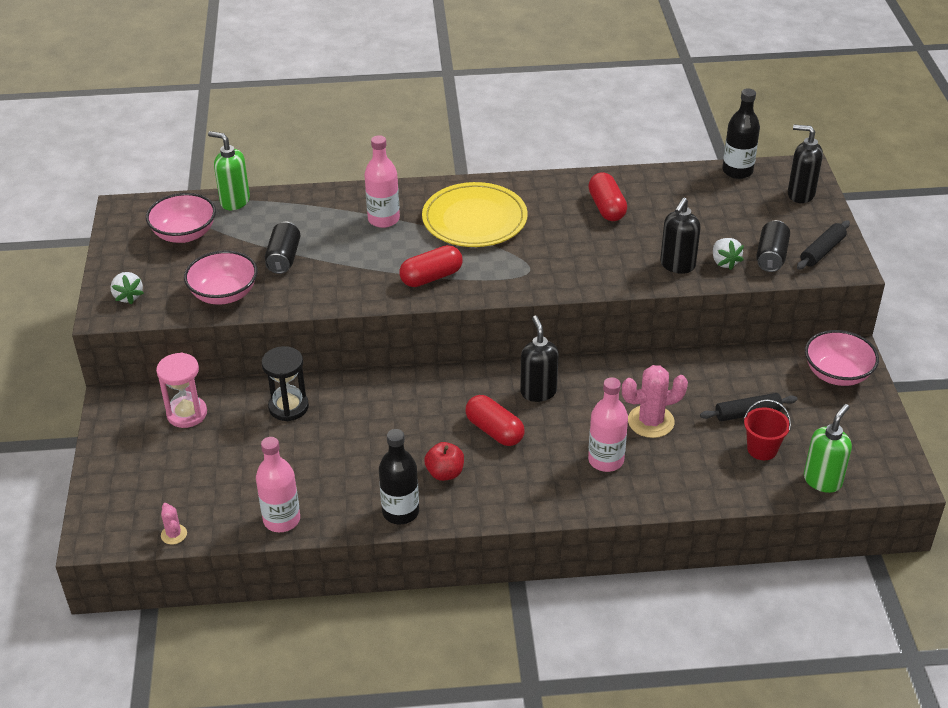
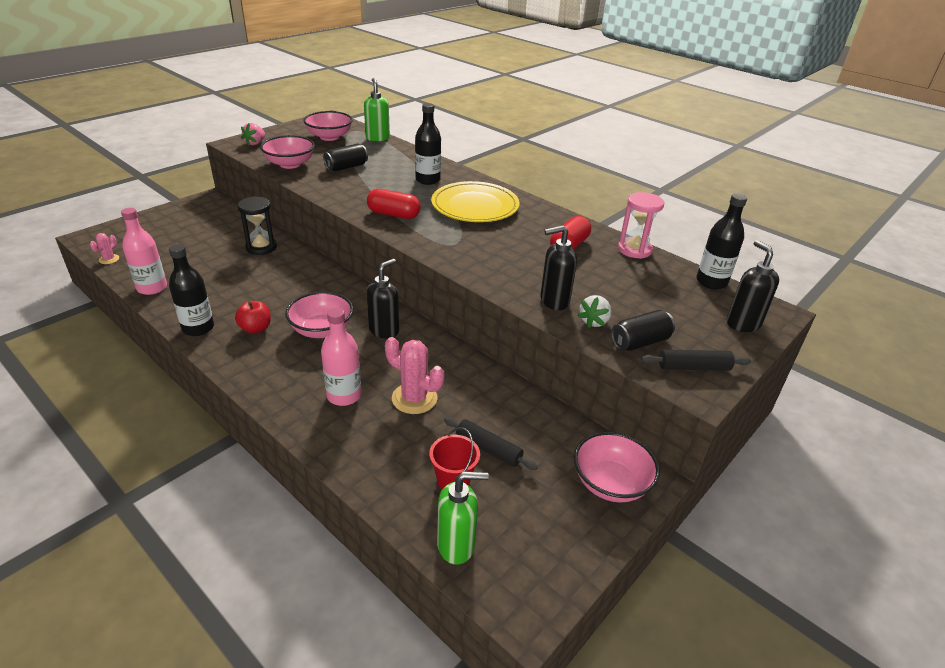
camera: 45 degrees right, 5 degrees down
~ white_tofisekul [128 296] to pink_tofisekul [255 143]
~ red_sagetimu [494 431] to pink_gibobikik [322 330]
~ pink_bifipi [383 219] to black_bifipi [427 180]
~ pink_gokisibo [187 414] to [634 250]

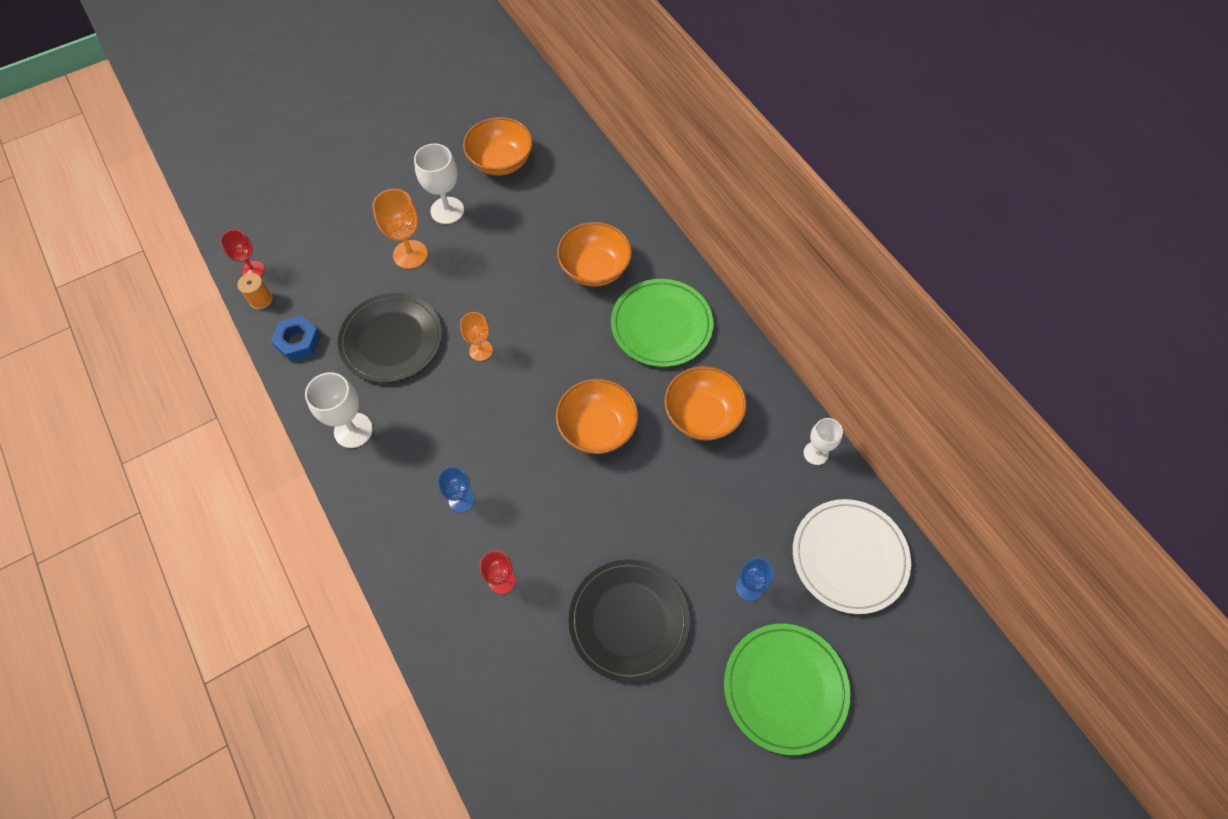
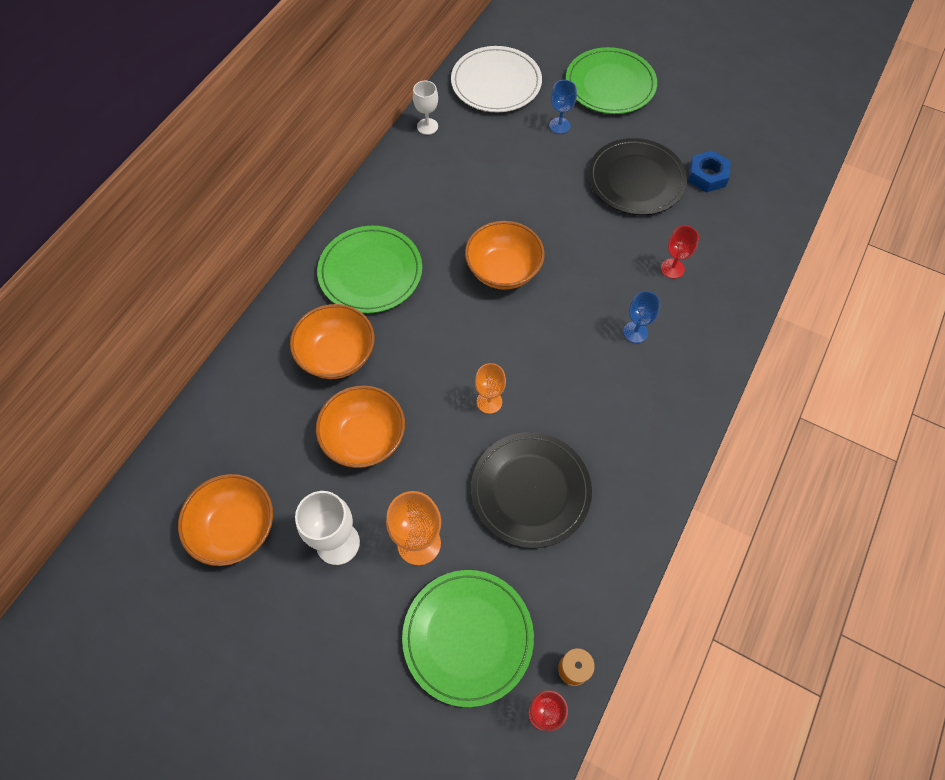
camera: 120 degrees left, 0 degrees up
~ orange_gibobikik [702 415] to [364 438]
+ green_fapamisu [468 637]
~ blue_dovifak [298 342] to [707 176]
- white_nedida [353 430]

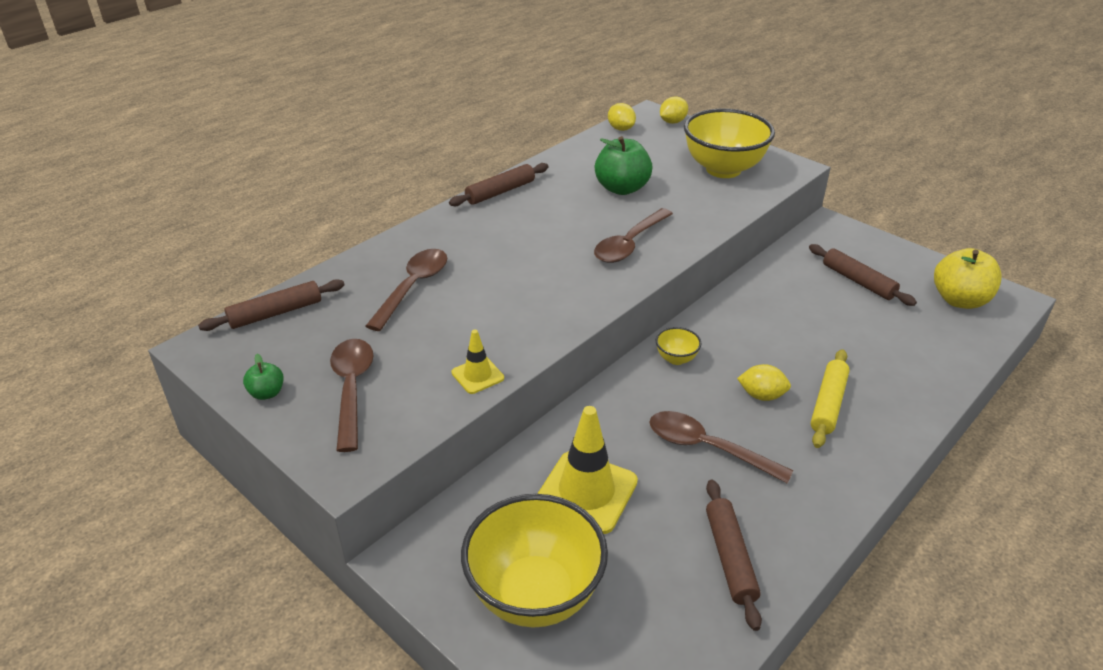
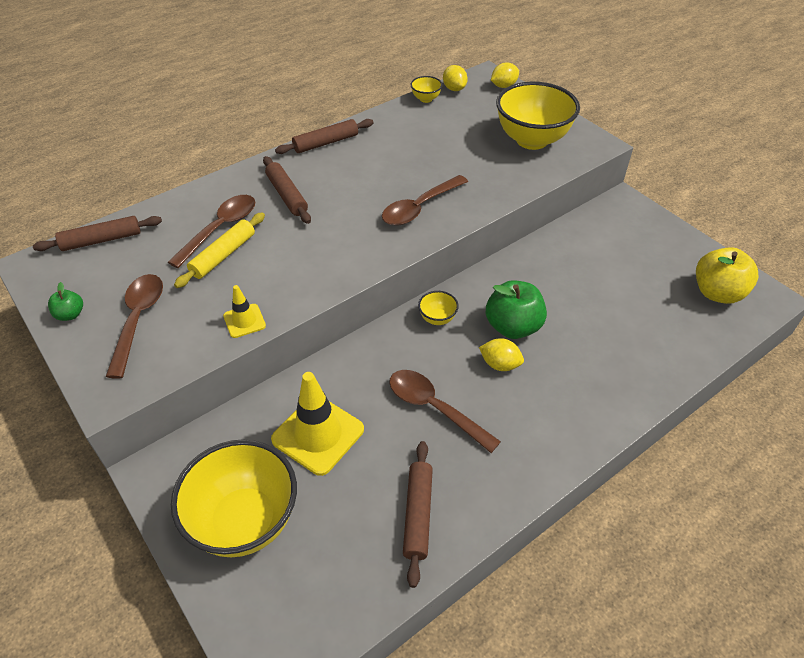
camera: 10 degrees right, 10 degrees up
~ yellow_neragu [828 404] to [223 255]
~ brown_neragu [858 281] to [287 195]
+ yellow_gibobikik [426 99]
~ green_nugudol [622 188] to [513 327]

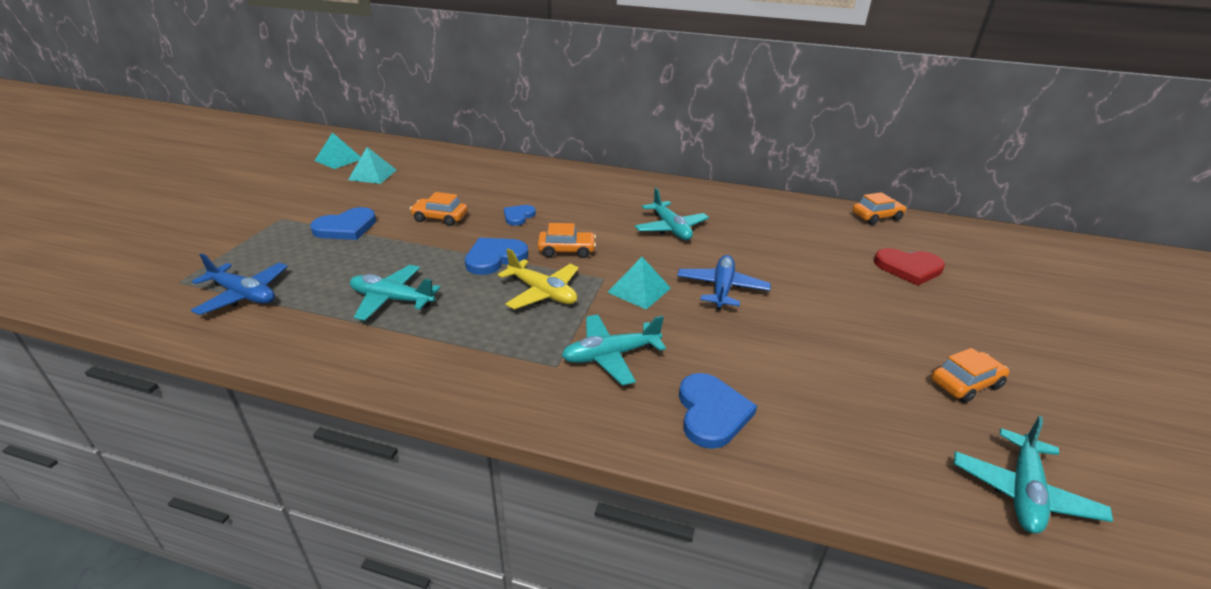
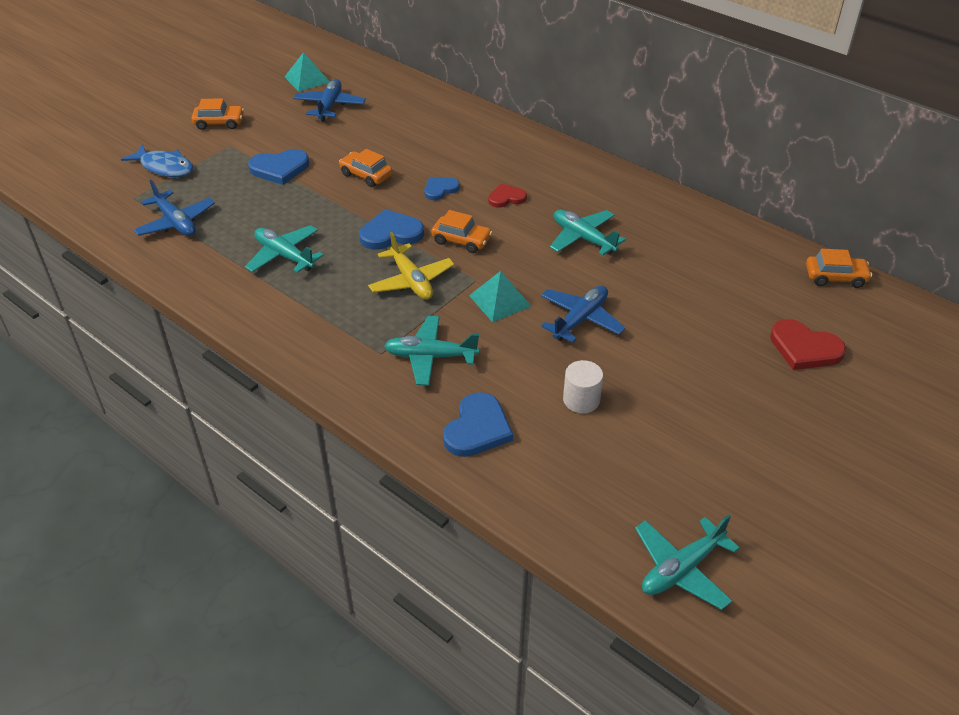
camera: 25 degrees right, 10 degrees up
+ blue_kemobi [164 167]
~ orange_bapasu [965 384] to [219 123]
~ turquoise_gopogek [372 175] to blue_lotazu [330 106]
+ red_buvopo [506 198]
~ turquoise_lotazu [670 228] = [583 238] 135 degrees clockwise
+ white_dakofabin [581 400]

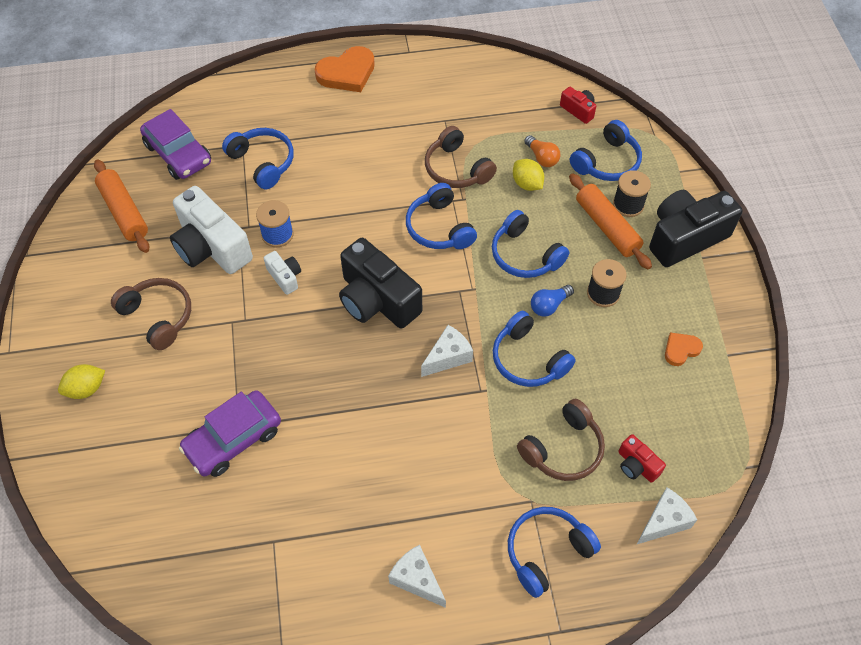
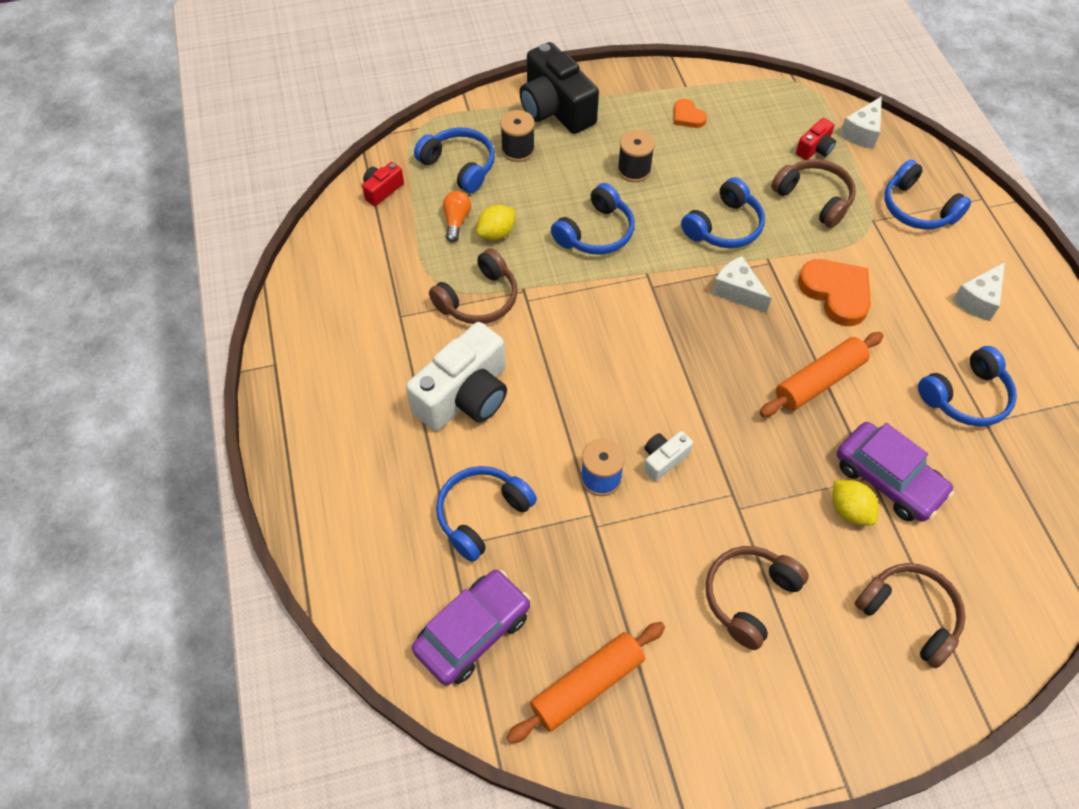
camera: 95 degrees left, 0 degrees up
~ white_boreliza [211 247] to [465 396]
~ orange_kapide [542 158] = [456 221] 45 degrees counterclockwise
~ orange_neragu [607 227] to [819 381]
~ orange_buvopo [347 73] to [836 293]
~ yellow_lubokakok [86 389] to [849 510]
~ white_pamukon [664 521] = [862 133] 105 degrees counterclockwise
+ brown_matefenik [909 615]
~ blue_matefenik [439 228] to [966 397]
- black_boreliza [377 300]
- blue_kapide [549 305]

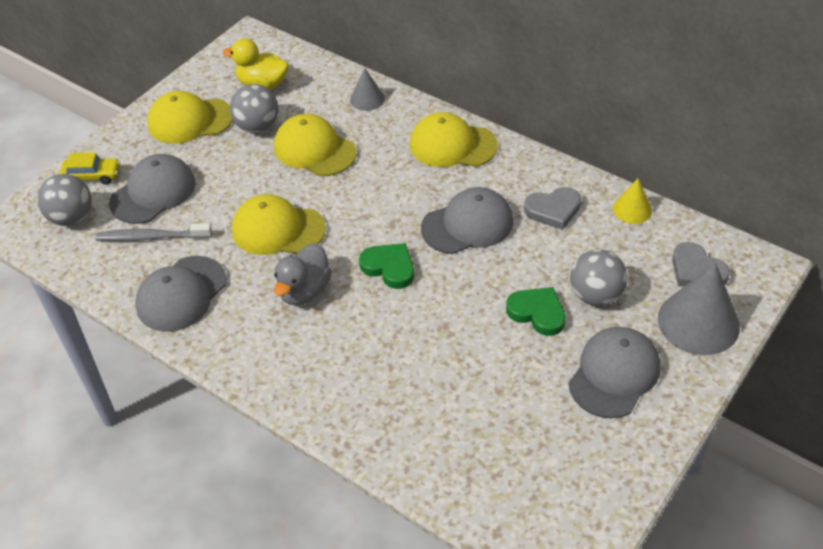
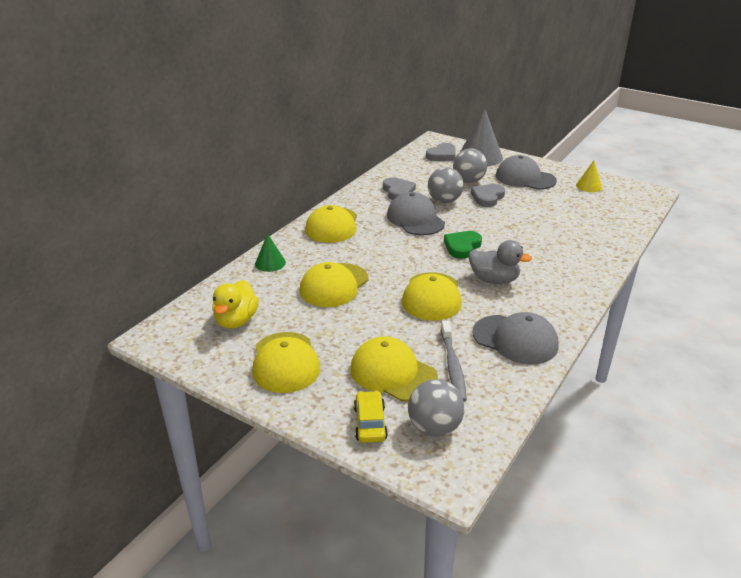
camera: 95 degrees left, 15 degrees down
~ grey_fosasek [367 99] to green_fosasek [270 263]
~ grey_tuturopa [153 192] to yellow_tuturopa [393 373]
~ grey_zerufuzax [257 126] to [444 201]
~ green_buvopo [537 313] to grey_buvopo [487 197]
~ yellow_fosasek [632 209] to [589 186]

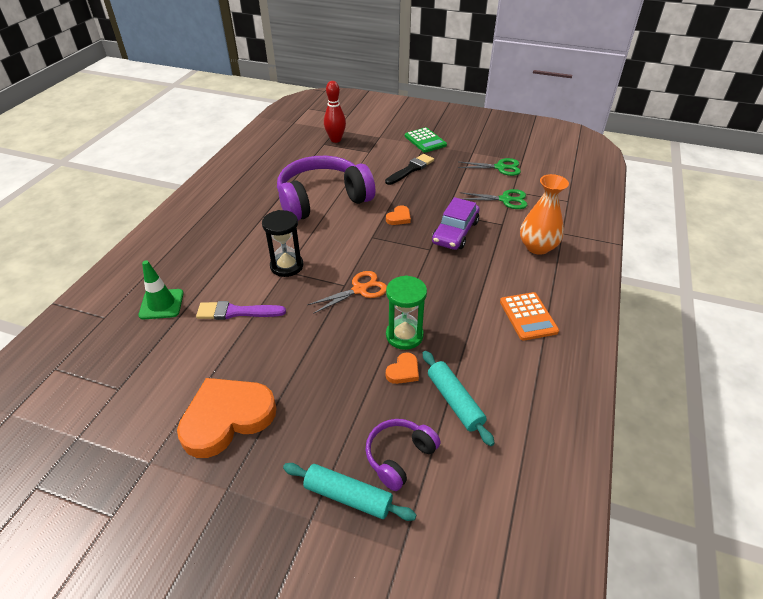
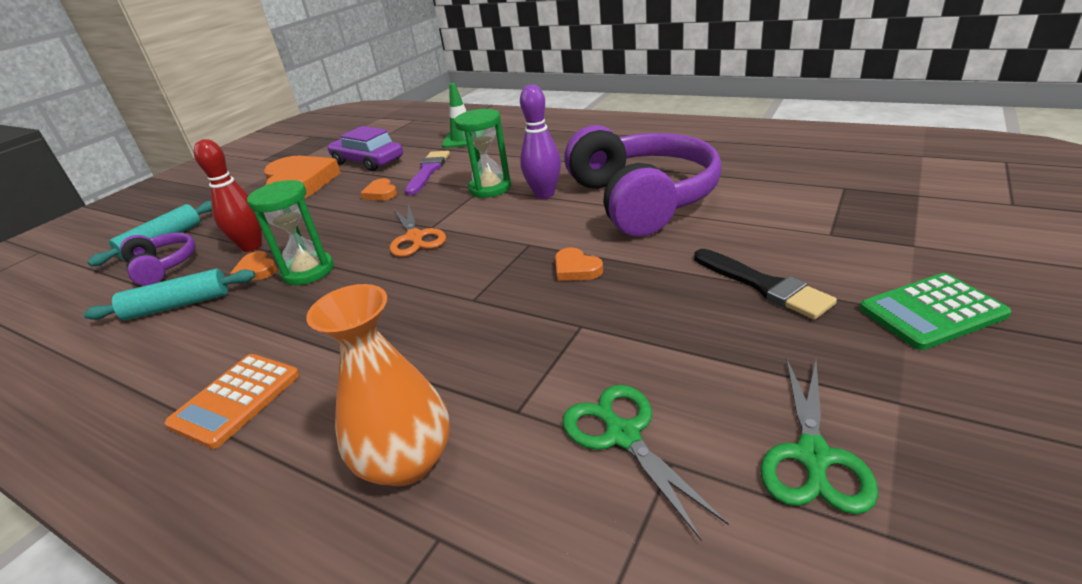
camera: 105 degrees right, 10 degrees down
~ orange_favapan [528 316] = [236 400] 60 degrees counterclockwise
~ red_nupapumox [335 140] to [251 246]
~ purple_bapasu [455 232] to [368 161]
+ orange_buvopo [381 193]
~ black_gokisibo [286 266] to green_gokisibo [490 188]
+ purple_nupapumox [544 194]
~ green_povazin [505 200] = [623 435] 135 degrees clockwise

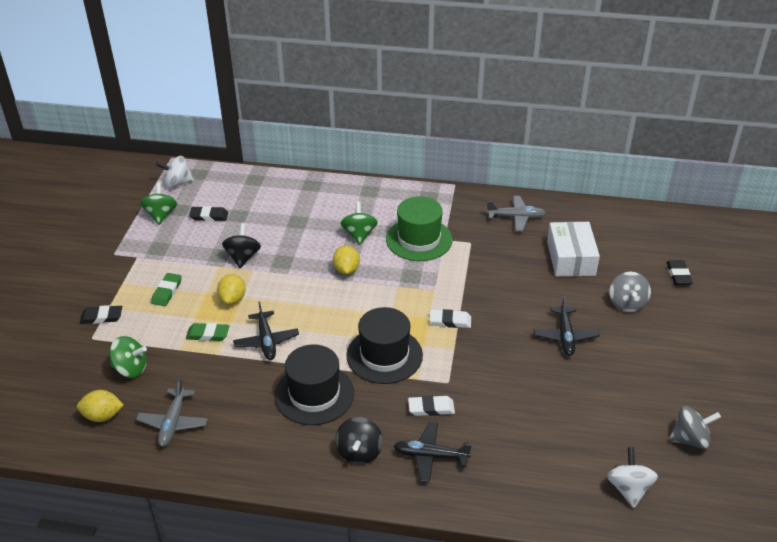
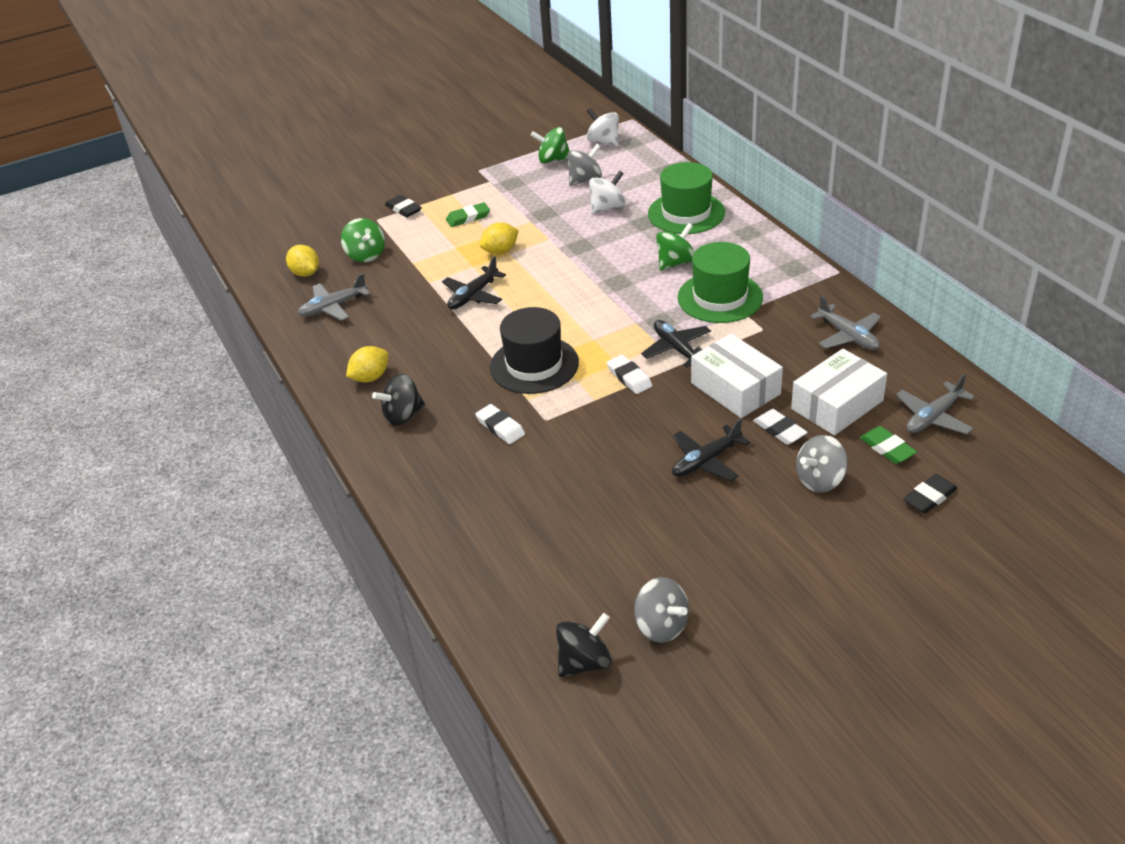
camera: 55 degrees right, 0 degrees up
~ yellow_lubokakok [346 270] to [370 377]
~ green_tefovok [161 215] = [553 160] 135 degrees counterclockwise
~ black_tefovok [243 257] to [584 662]
~ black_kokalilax [209 216] to grey_tefovok [585 180]
~ white_tefovok [628 489] to [607 207]
~ black_lotazu [430 456] to [677 349]
+ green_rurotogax [686 213]
+ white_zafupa [735 388]
+ white_kokalilax [779 430]
~ green_kokalilax [208 334] to [887 448]
+ grey_lotazu [933 417]
- black_rurotogax [314 394]

